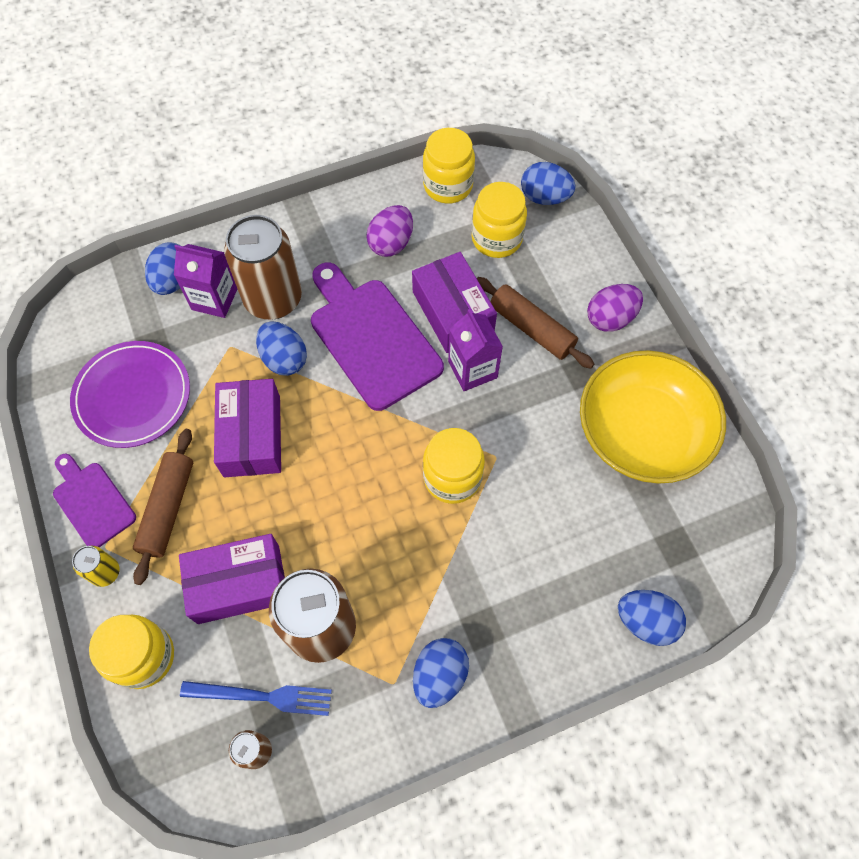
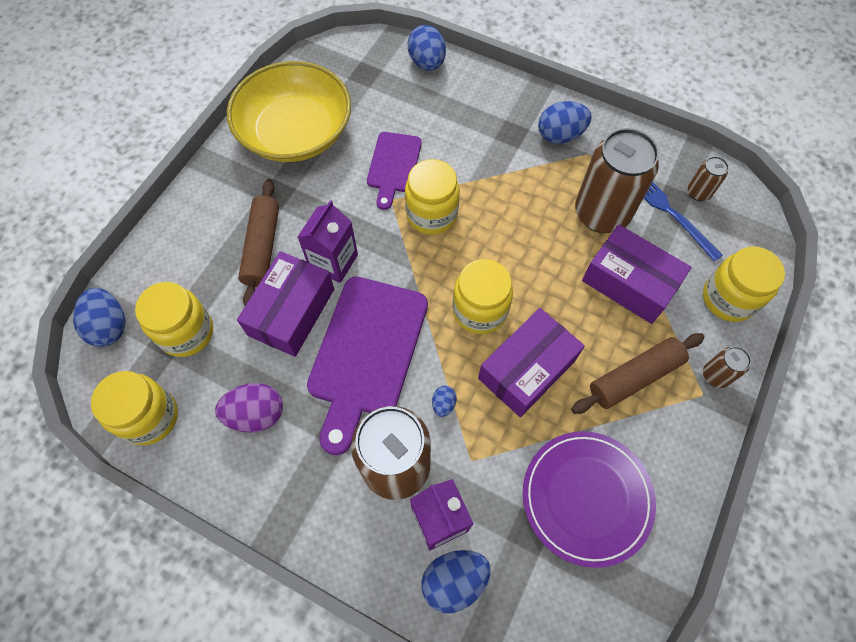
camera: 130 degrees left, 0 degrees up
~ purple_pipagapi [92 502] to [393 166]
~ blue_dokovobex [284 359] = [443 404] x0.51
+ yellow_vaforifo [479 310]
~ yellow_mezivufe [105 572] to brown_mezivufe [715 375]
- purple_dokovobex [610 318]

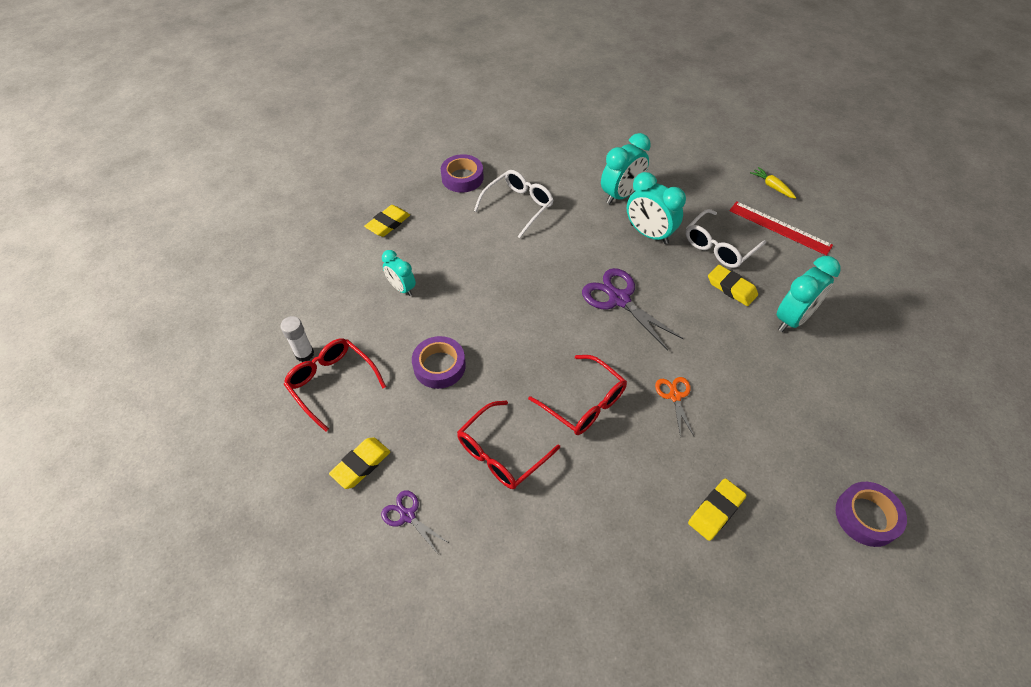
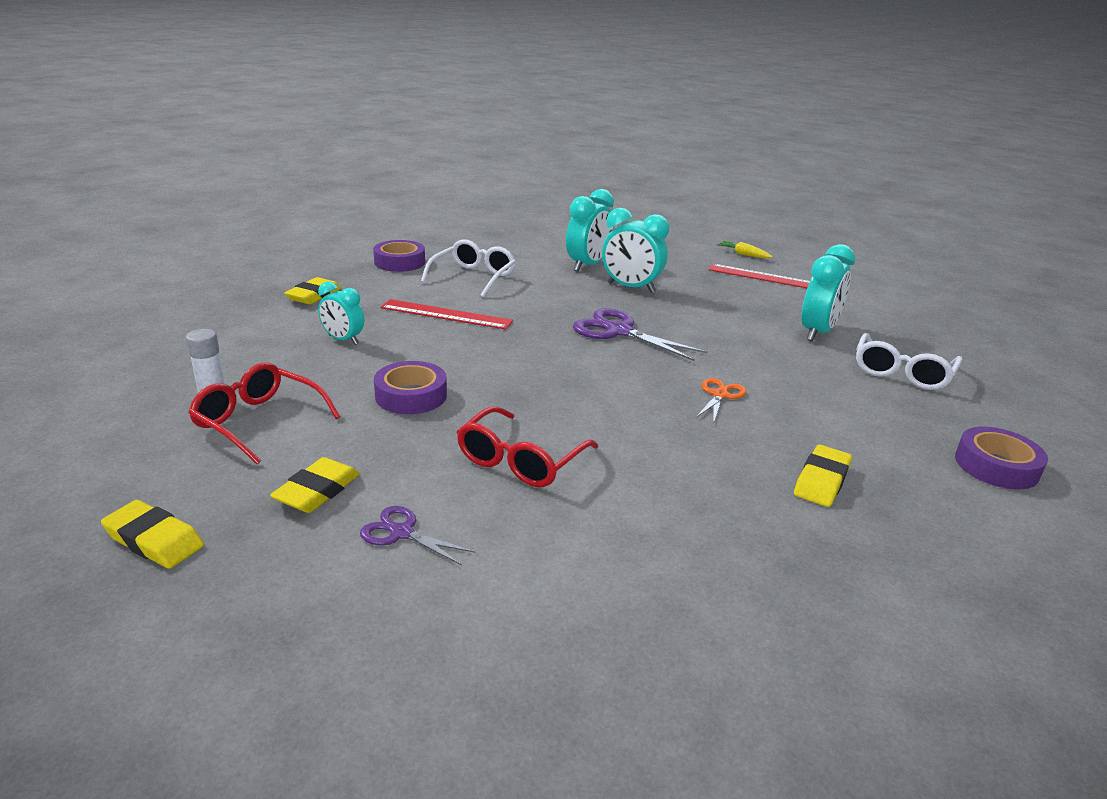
camera: 15 degrees left, 25 degrees down
~ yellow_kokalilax [731 288] to [154 540]
+ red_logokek [446 314]
~ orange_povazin [674 396] = [720 395] 45 degrees clockwise
~ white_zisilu [719 247] to [902 373]
- red_zisilu [584 403]

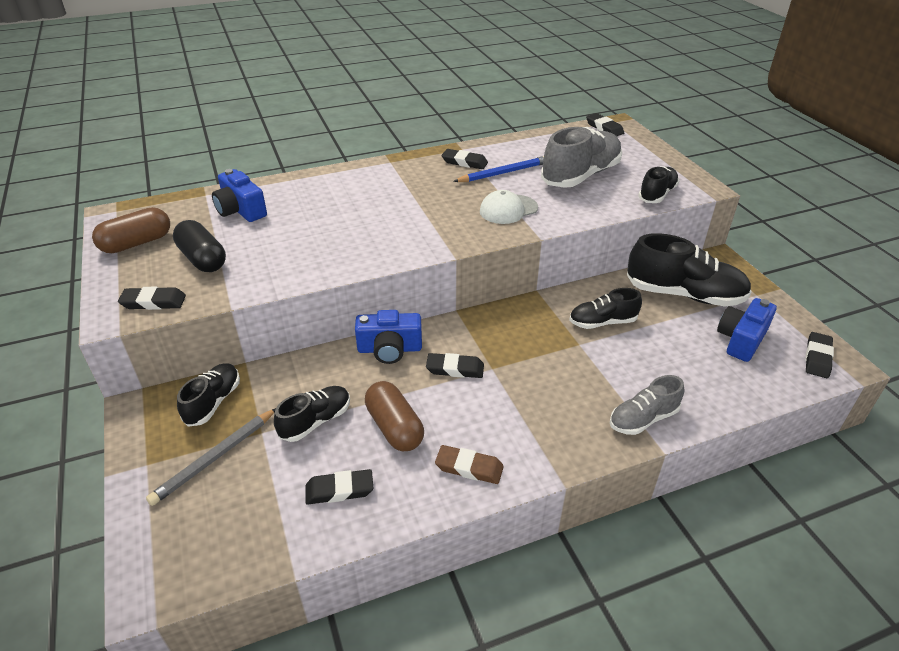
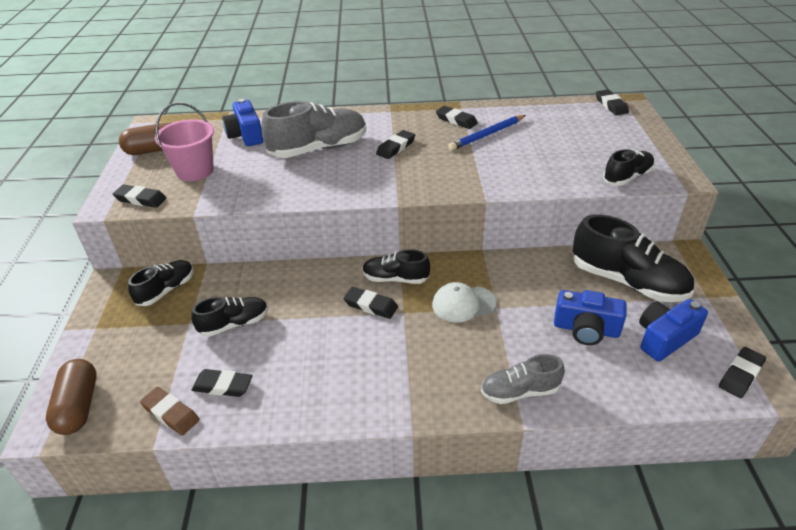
camera: 20 degrees right, 0 degrees up
~ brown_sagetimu [394 427] to [79 406]
~ brown_kokalilax [469 467] to [170 413]
~ black_sagetimu [202 259] to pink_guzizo [195 171]
~ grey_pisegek [580 176] to [318 149]
~ black_pisegek [602 322] to [395 279]
+ black_kokalilax [396 147]
~ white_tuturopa [508 209] to [463 304]
~ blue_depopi [504 173] = [487 135] 150 degrees clockwise
~ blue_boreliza [389 349] to [586 329]
- grey_depopi [215 458]

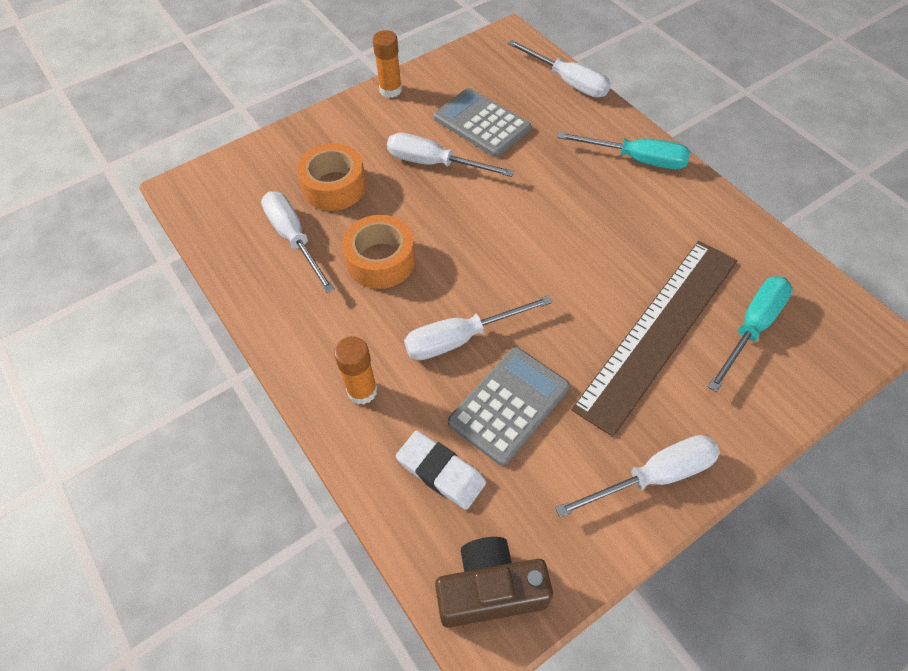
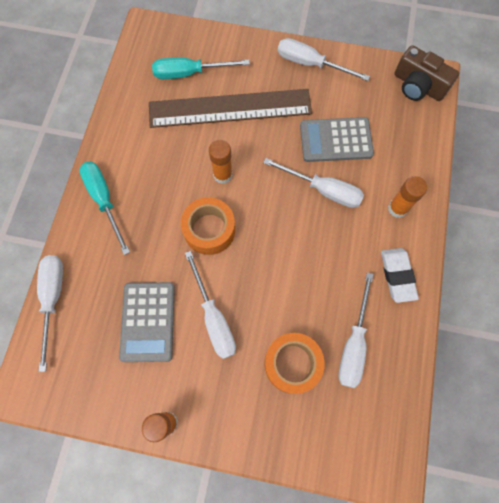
camera: 135 degrees left, 15 degrees up
~ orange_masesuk [381 260] to [209 230]
+ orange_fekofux [222 175]
~ white_kokalilax [441 472] to [397 275]

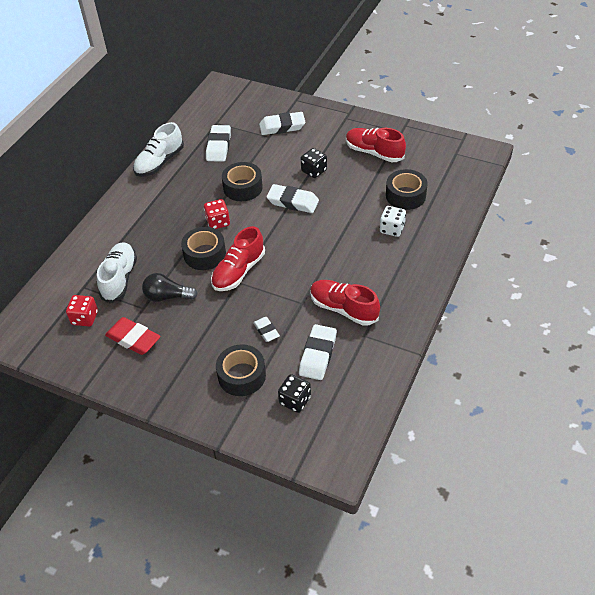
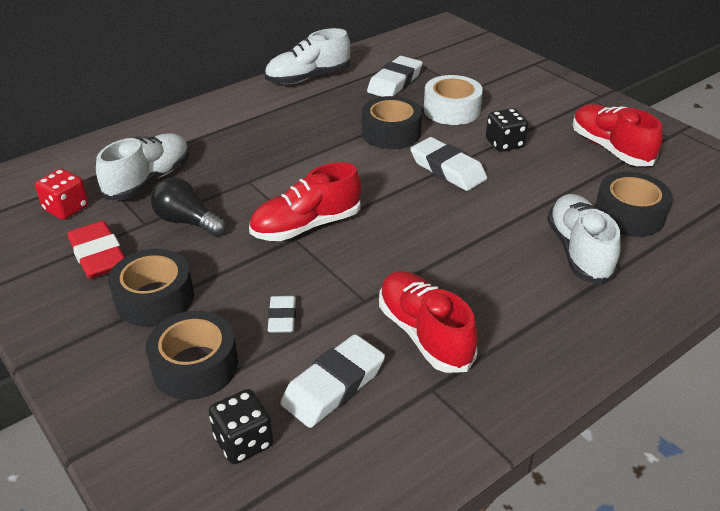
camera: 25 degrees right, 10 degrees down
~ black_masesuk [205 254] to [154 298]
+ white_masesuk [451 110]
~ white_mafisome [392 229] to white_pisegek [579 251]
- red_mafisome [218 222]
- white_kokalilax [282 126]

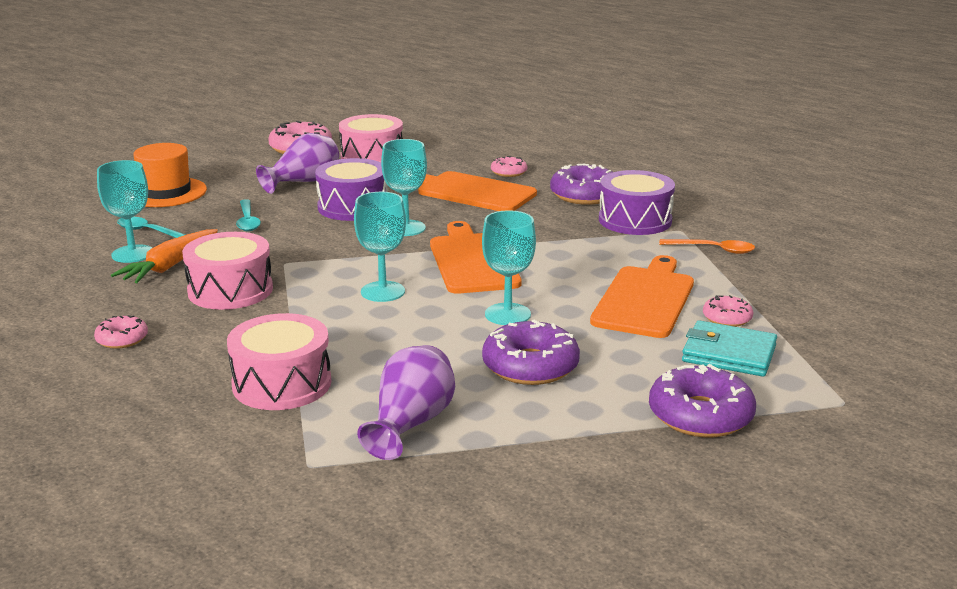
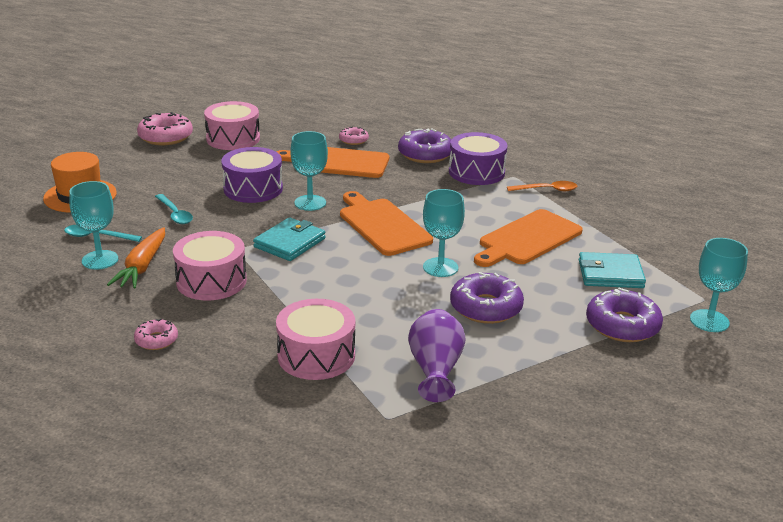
camera: 20 degrees left, 5 degrees up
+ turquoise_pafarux [289 243]
~ orange_pipagapi [645 299] = [527 239] 135 degrees counterclockwise
~ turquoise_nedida [383 292] to [709 321]
- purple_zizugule [304 182]
- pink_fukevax [727 318]

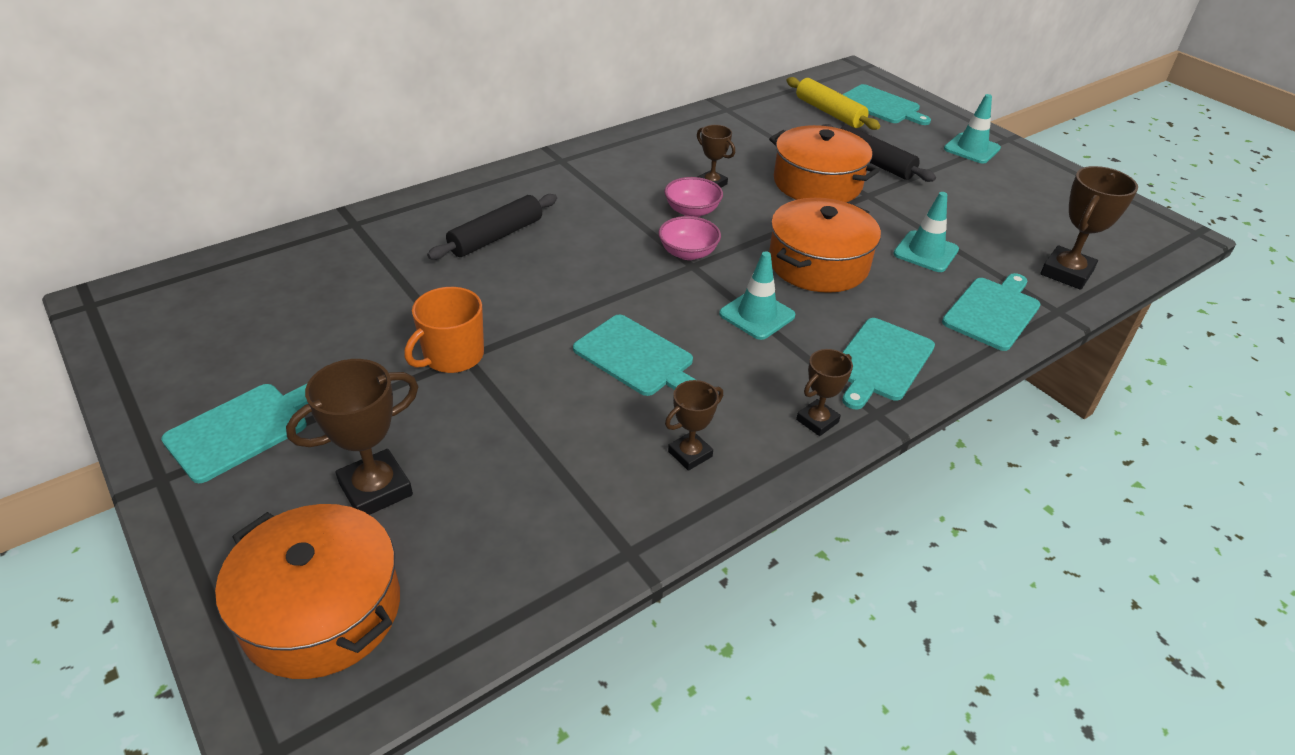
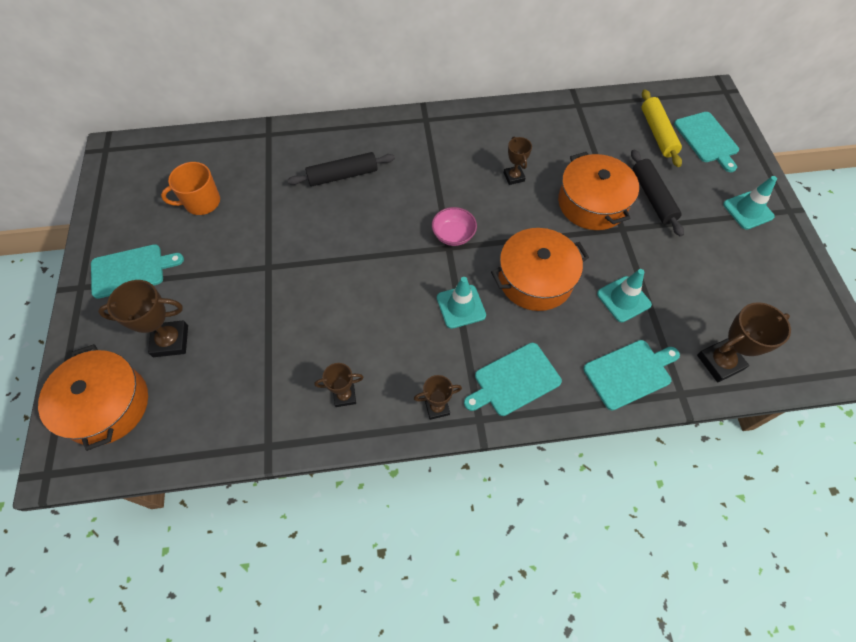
camera: 30 degrees right, 20 degrees up
~ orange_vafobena [452 356] to [201 202]
- turquoise_pipagapi [637 357]
- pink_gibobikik [692 211]

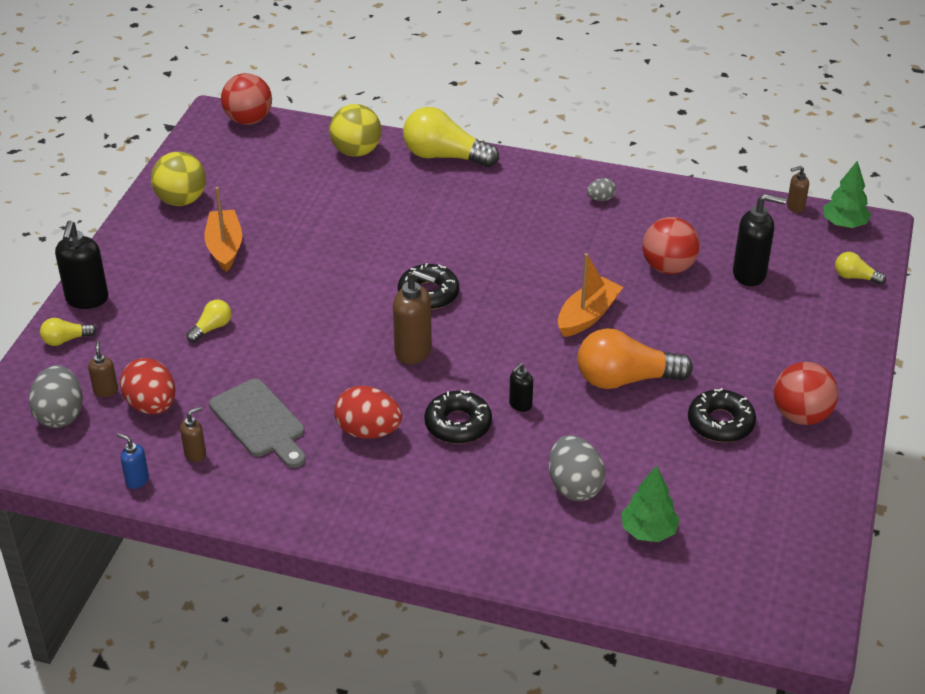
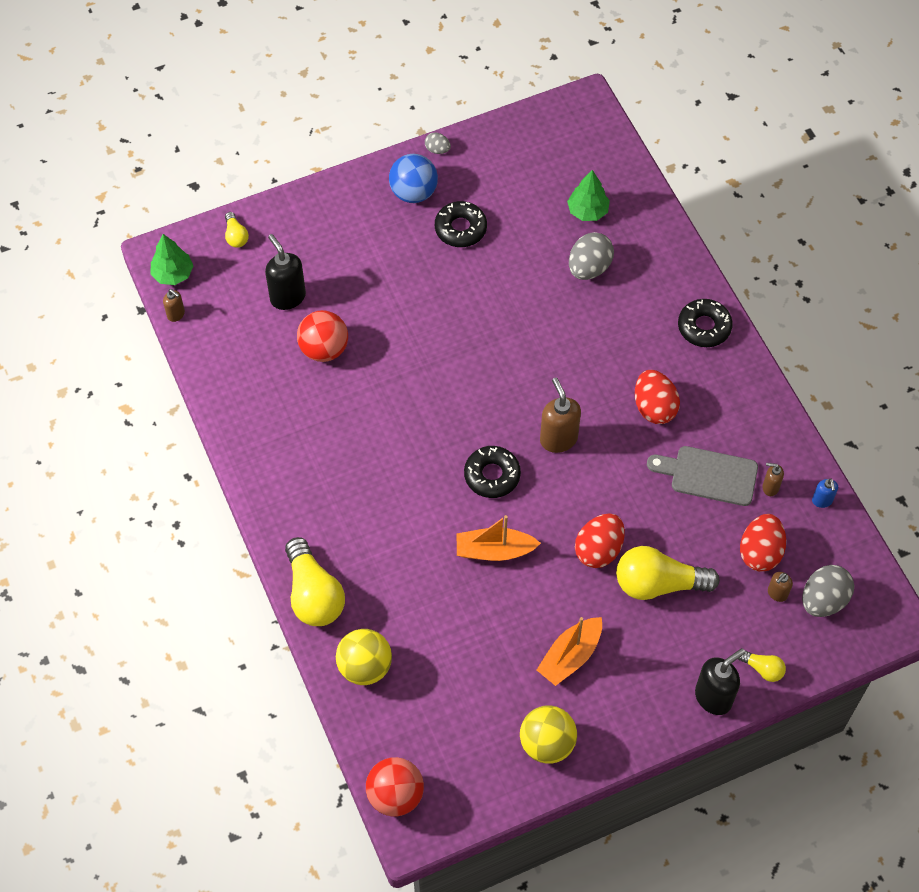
camera: 130 degrees left, 20 degrees up
~ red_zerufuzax [801 415] to blue_zerufuzax [413 192]
~ grey_dokovobex [601 199] to [437 149]
~ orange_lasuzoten [587 316] to [494 550]
+ red_dokovobex [598 550]
~ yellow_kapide [212 328] = [658 583] x2.08
~ grey_pipagapi [260 422] = [708 475] 90 degrees counterclockwise
~ black_fukevax [458 424] to [704 327]
- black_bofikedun [520 405]
- orange_kapide [625 379]

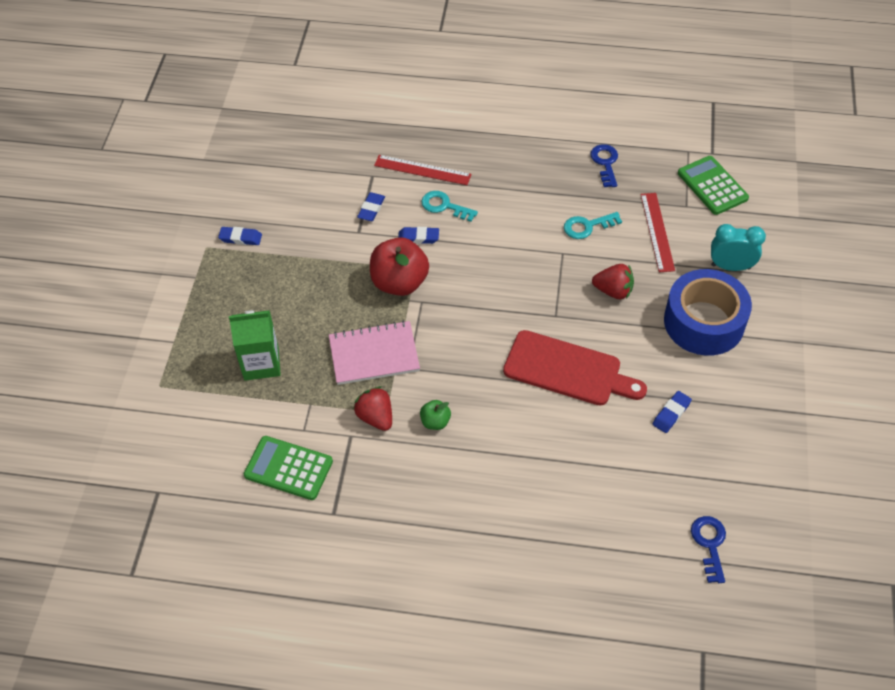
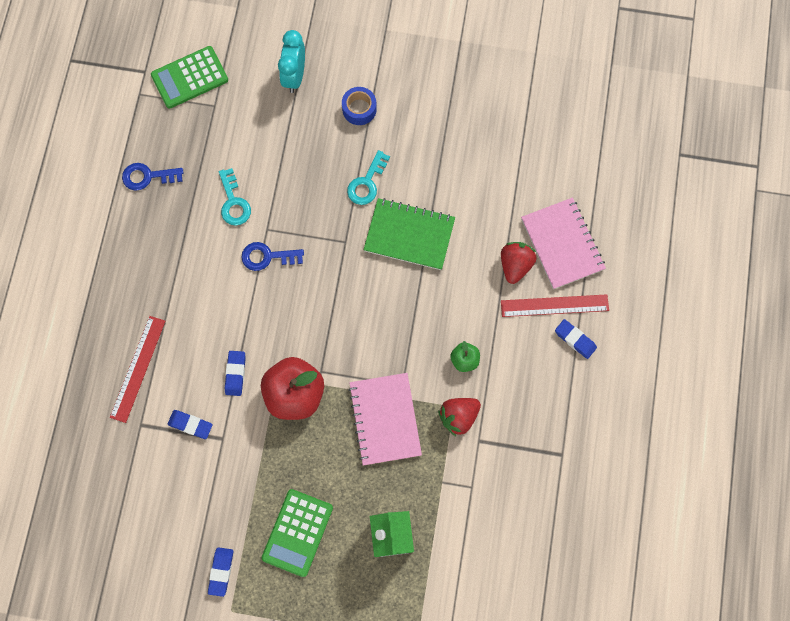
camera: 90 degrees left, 20 degrees up
~ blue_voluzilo [710 544] to [267 256]
~ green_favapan [288 468] to [297 532]
~ blue_masesuk [704 322] = [359 109] x0.45
~ turquoise_voluzilo [444 206] to [366 183]
~ red_pipagapi [568 370] to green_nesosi [409 235]
~ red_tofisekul [613 291] to [515 265]
~ red_logokek [657 232] to [554 305]
+ pink_nesosi [562 244]
~ blue_kokalilax [671 413] to [575 339]

